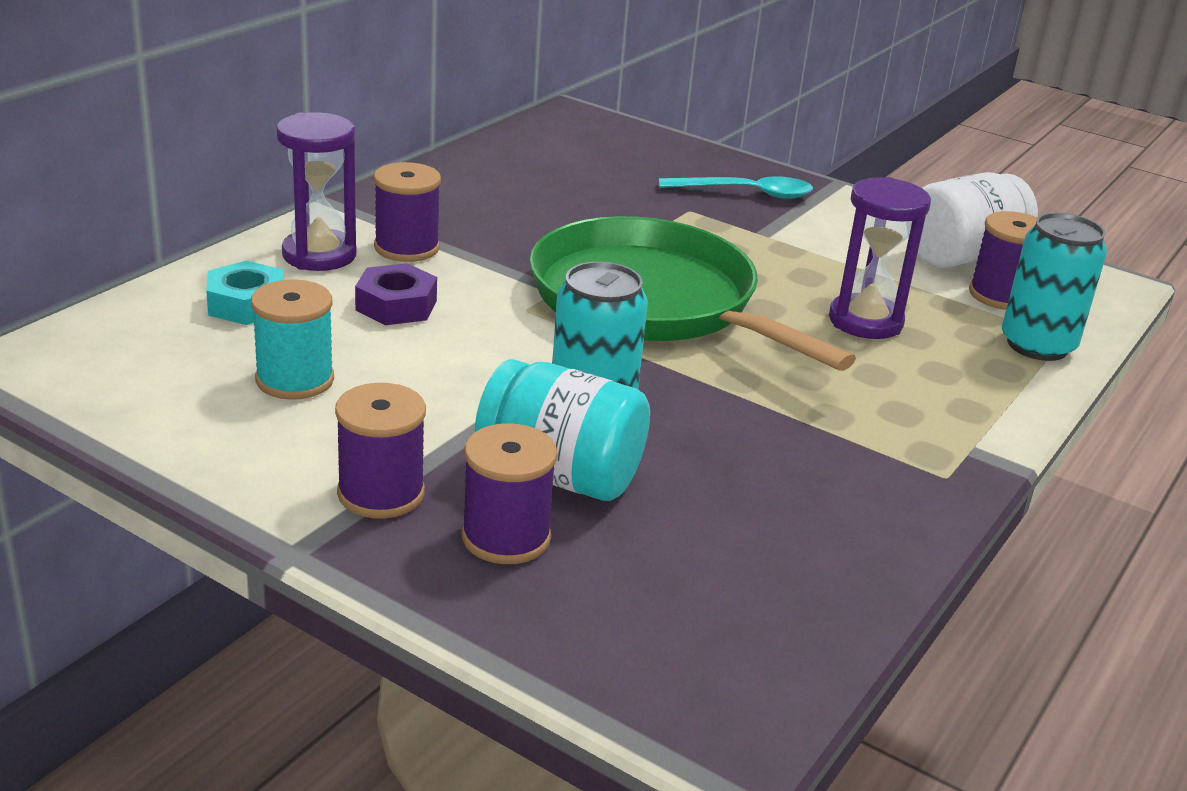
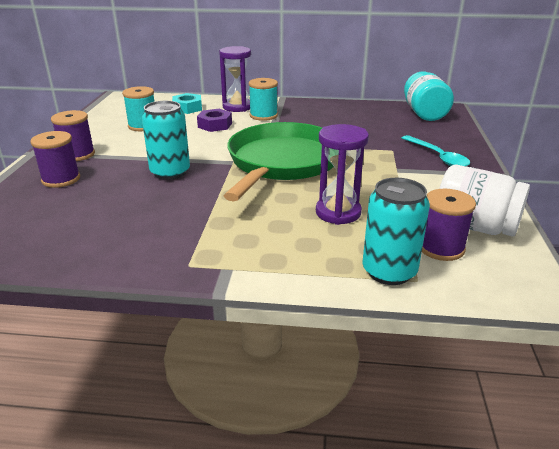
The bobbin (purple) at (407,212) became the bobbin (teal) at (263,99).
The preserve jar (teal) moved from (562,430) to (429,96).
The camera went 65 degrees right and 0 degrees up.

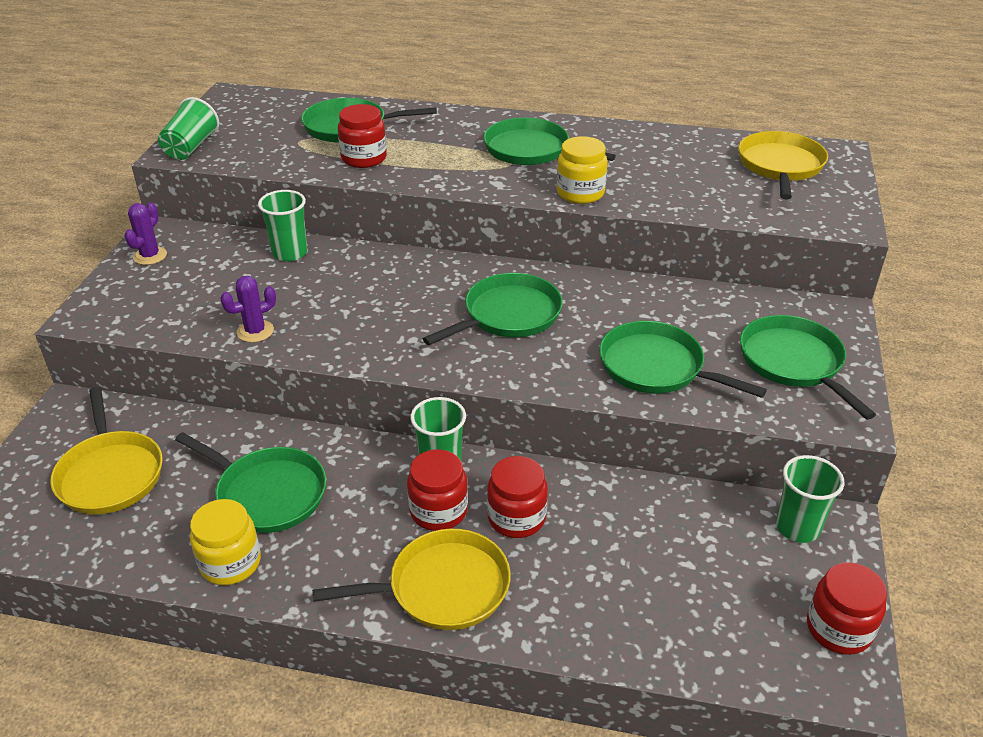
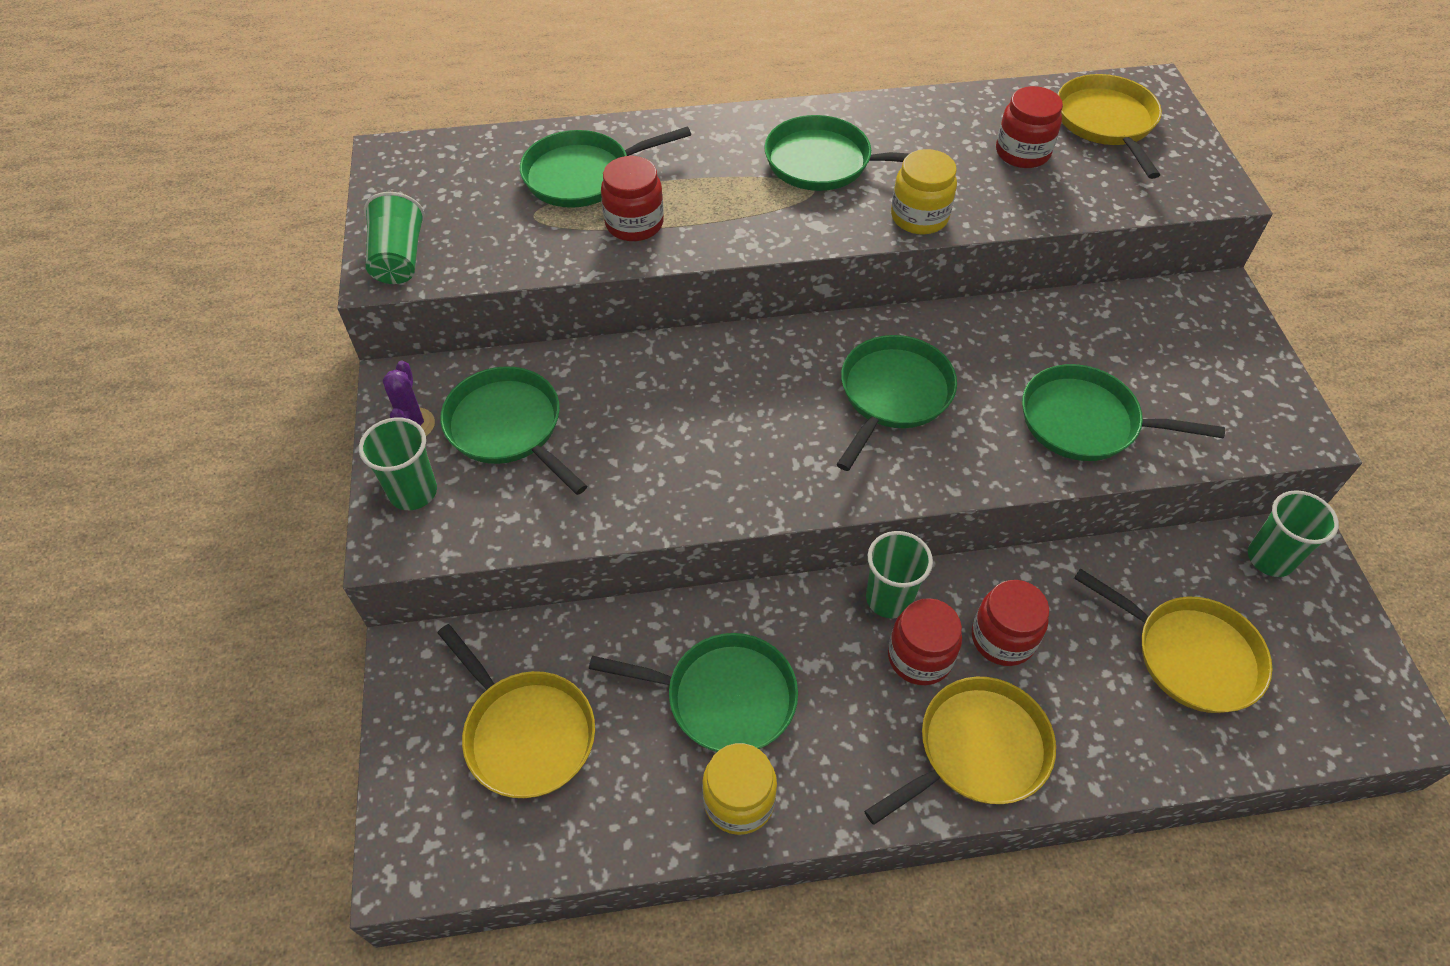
The beaker (green) moved from (282,225) to (398,463).
The frying pan (green) moved from (808,367) to (513,430).
The preserve jar (scarlet) moved from (847,608) to (1029,127).
The frying pan (golden) at (1173,640) appeared.
The saguaro cactus (purple) at (248,309) disappeared.
The camera went 20 degrees left and 15 degrees up.

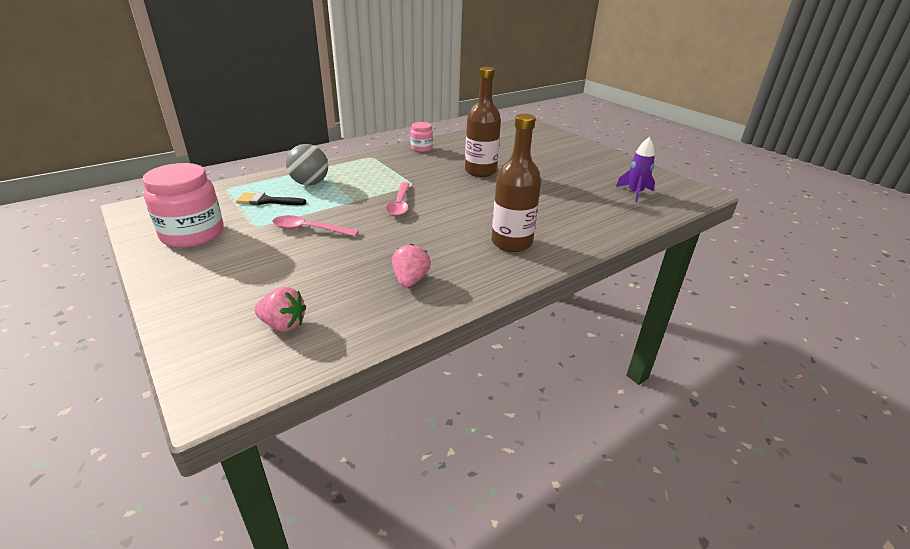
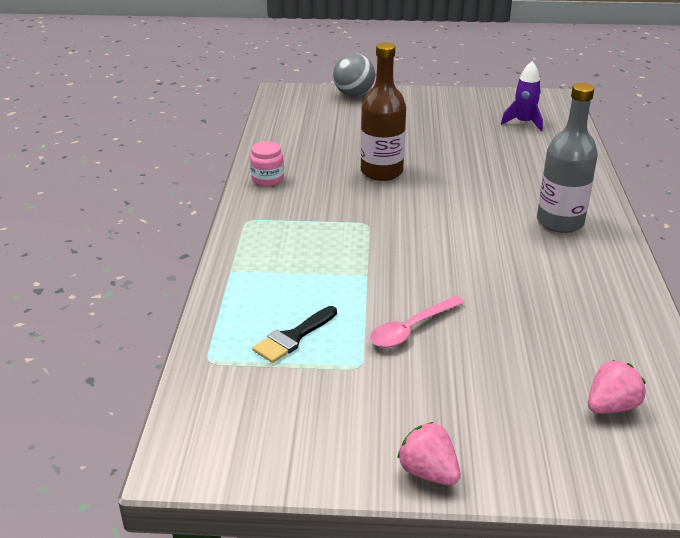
The sphere (grey) moved from (307,165) to (354,74).
The strawberry (rose-pink) moved from (411,266) to (429,453).
The bottle (russet) at (516,183) became the bottle (grey) at (567,158).
The preserve jar (rose-pink) at (183,205) disappeared.
The spoon (rose-pink) at (398,199) disappeared.
The camera went 50 degrees left and 0 degrees up.

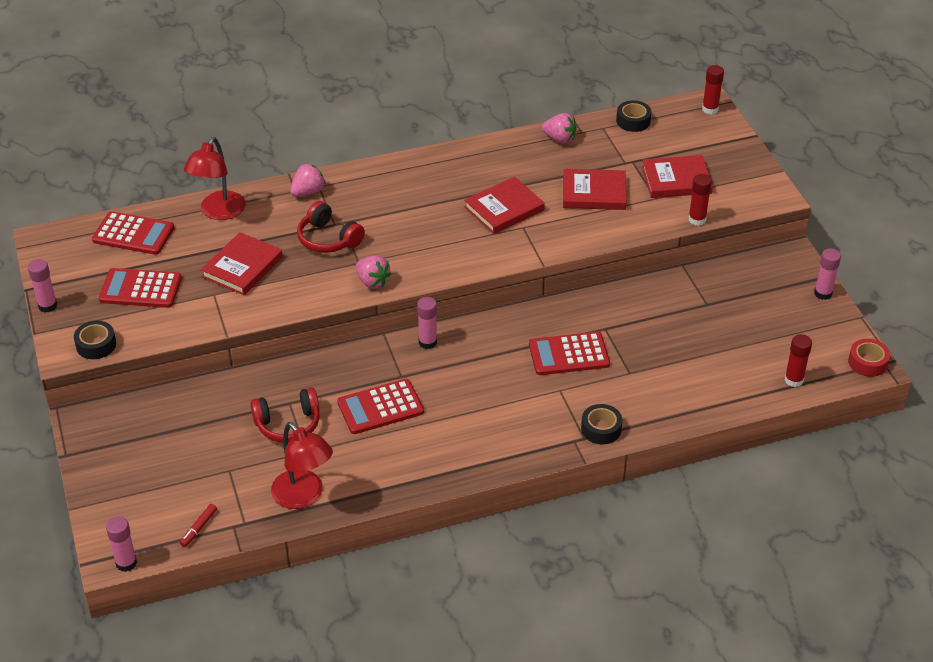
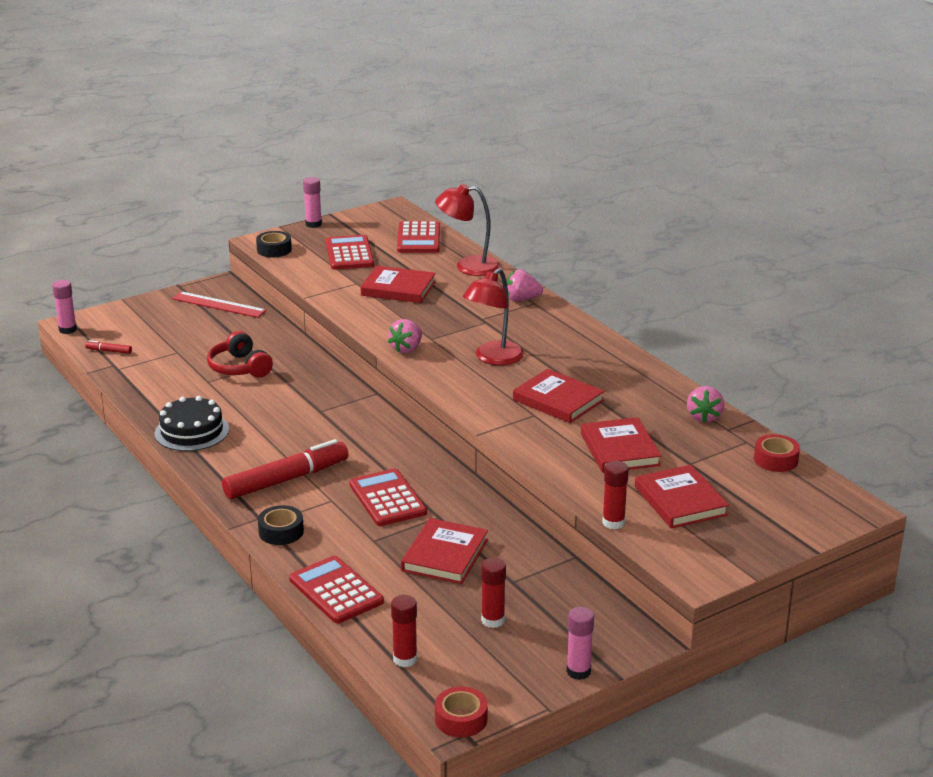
The gateau (black) at (192,423) appeared.
The ruler (scarlet) at (219,304) appeared.
The marker pen (scarlet) at (285,469) appeared.
The adding machine (scarlet) moved from (380,406) to (336,589).
The hardcover (scarlet) at (444,551) appeared.
The desk lamp (scarlet) moved from (302,465) to (493,316).
The glue (scarlet) moved from (713,89) to (493,593).
The strawberry (rose-pink) at (308,180) turned 150 degrees clockwise.
The sticky tape (black) at (633,116) became the sticky tape (scarlet) at (777,453).
The headset (scarlet) at (331,227) disappeared.
The glue (rose-pink) at (427,323) disappeared.
The camera went 75 degrees right and 15 degrees down.

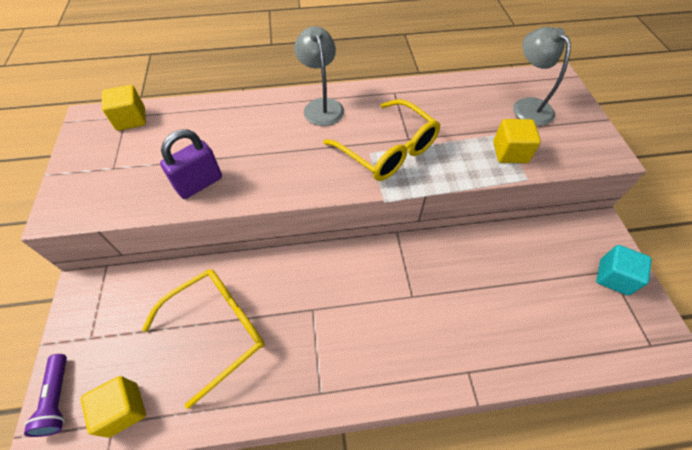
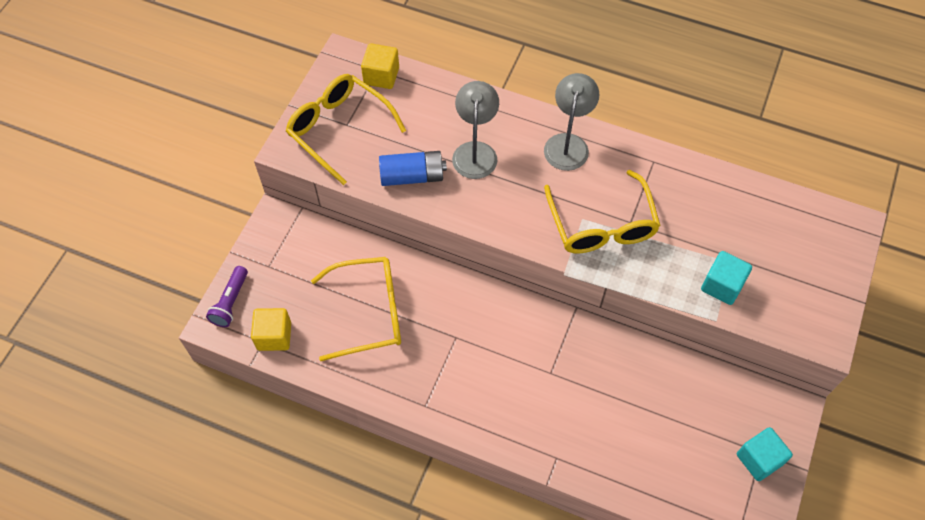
The spectacles (golden) at (346,129) appeared.
The small lock (purple) at (191,164) was replaced by the AA battery (royal blue) at (413,168).
The desk lamp (grey) moved from (542,76) to (475,130).
The solid cube (golden) at (517,141) became the solid cube (teal) at (726,278).
The camera went 30 degrees right and 5 degrees up.

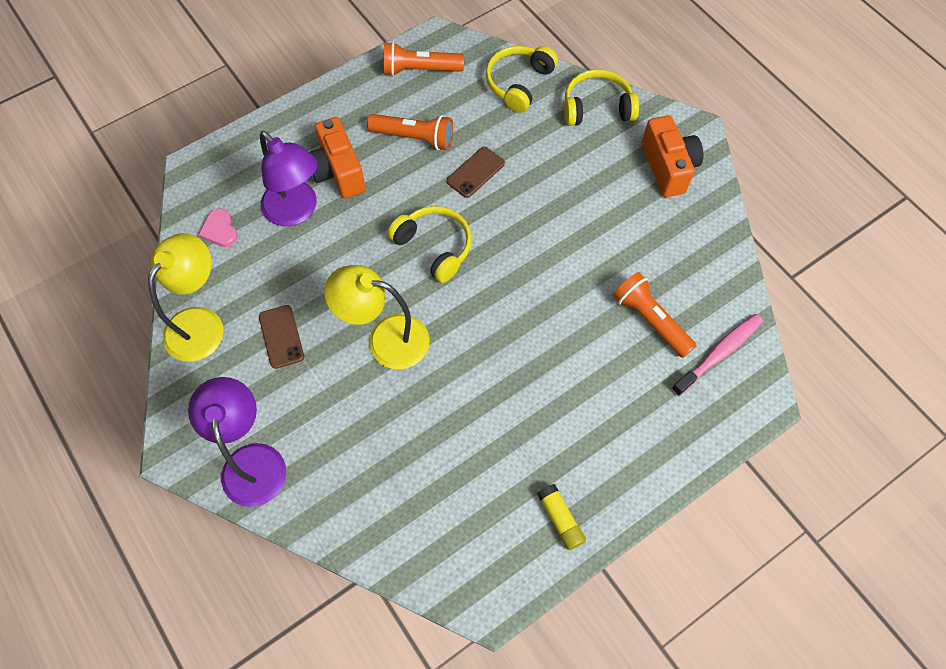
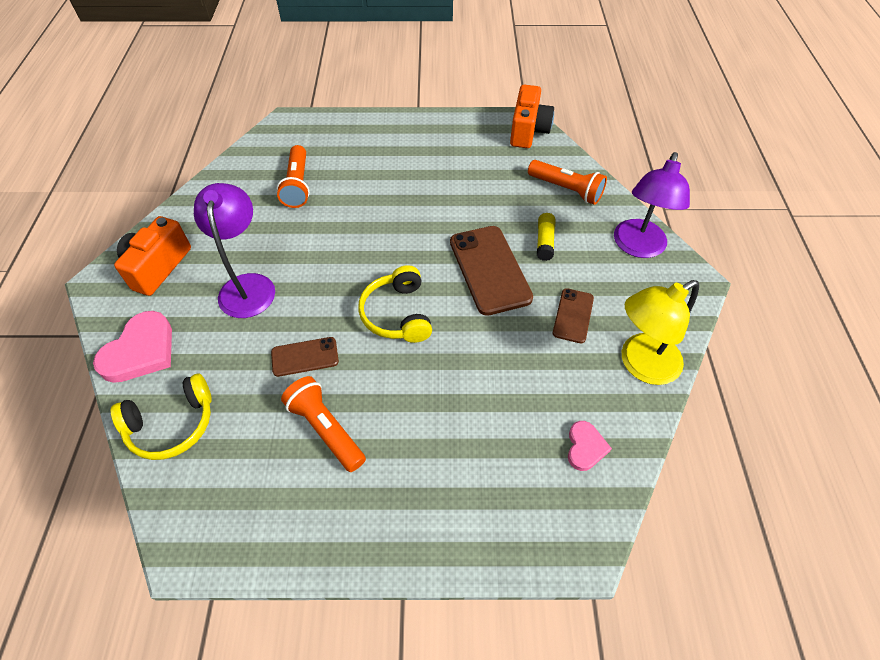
The headset (golden) at (601,97) was replaced by the heart shape (rose-pink) at (132,347).
The desk lamp (purple) moved from (288,178) to (234,250).
The desk lamp (golden) at (377,317) was replaced by the mobile phone (russet) at (491,271).
The camera (orange-coloured) moved from (337,157) to (532,116).
The flashlight (orange-coloured) moved from (424,59) to (567,182).
The glue (golden) moved from (561,517) to (546,237).
The toothbrush (rose-pink) at (717,355) disappeared.
The camera went 145 degrees left and 10 degrees down.

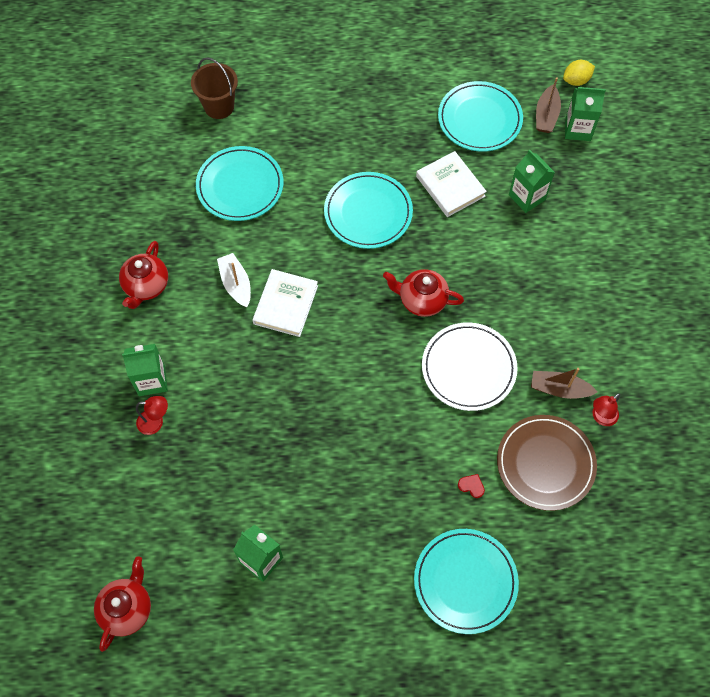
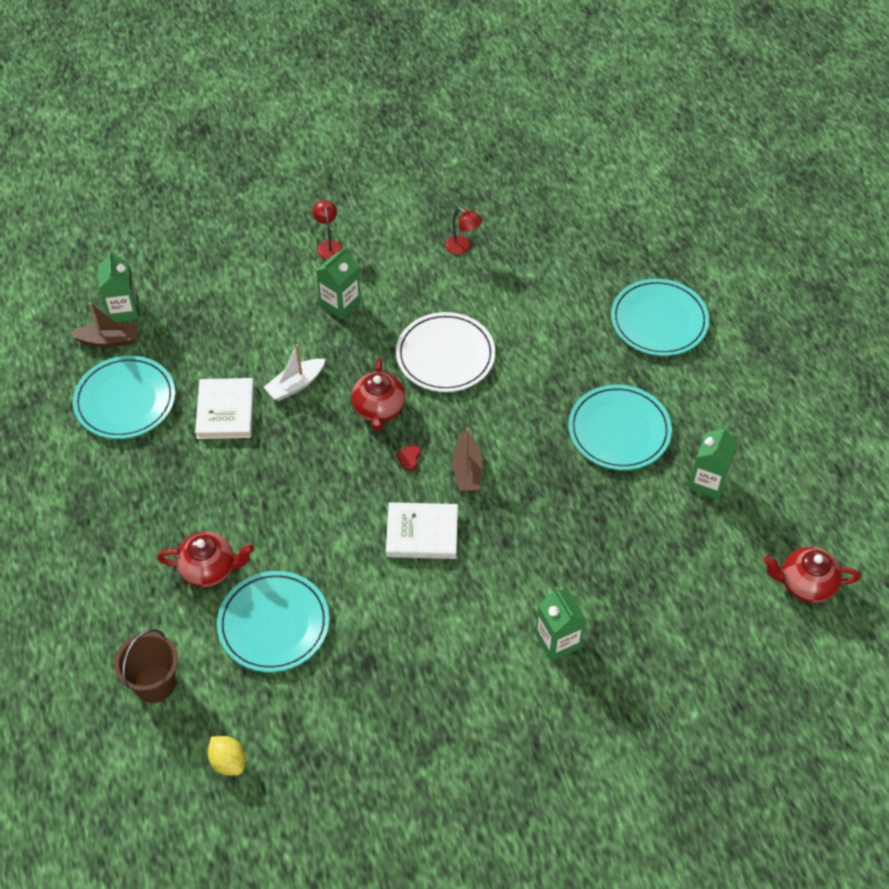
The china teapot (scarlet) moved from (143,275) to (205,559).
The hardcover (white) at (451,184) turned 45 degrees counterclockwise.
The citrus fruit (golden) moved from (579,73) to (227,756).
The sailboat (white) moved from (234,280) to (294,372).
The desk lamp (scarlet) moved from (152,415) to (327,229).
The juice carton (green) moved from (532,181) to (338,283).
The heart shape (scarlet) moved from (471,486) to (408,458).
The sailboat (russet) moved from (564,383) to (467,460).
The plate (teal) moved from (368,210) to (620,427).
The plate (russet) at (547,463) disappeared.
The camera went 105 degrees left and 10 degrees down.

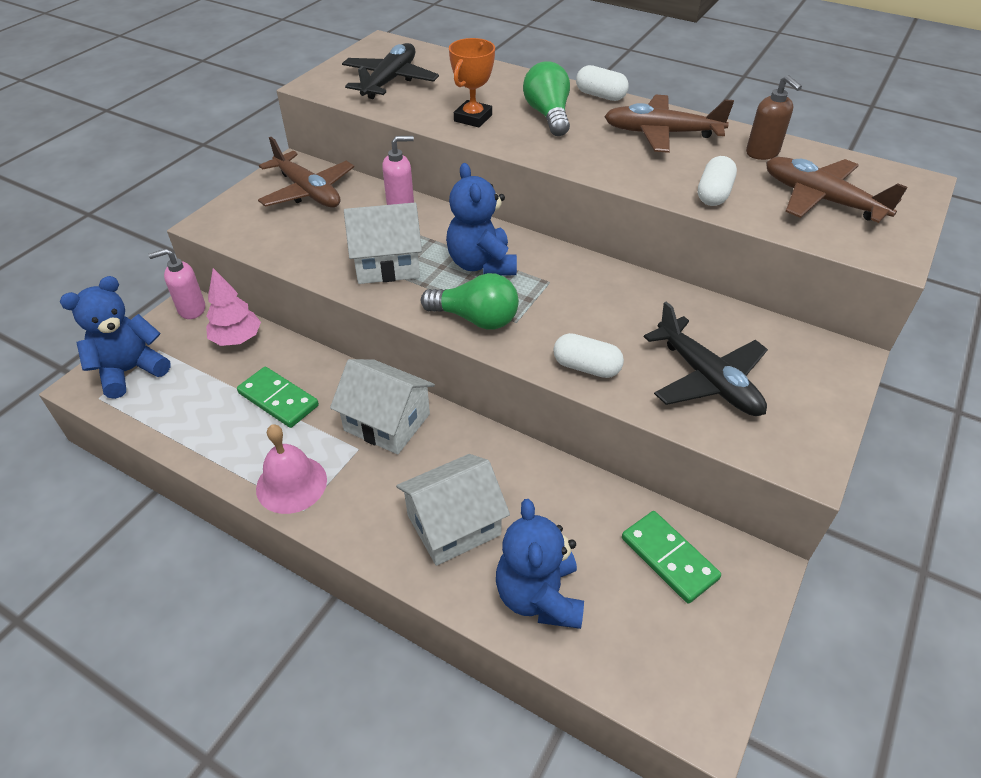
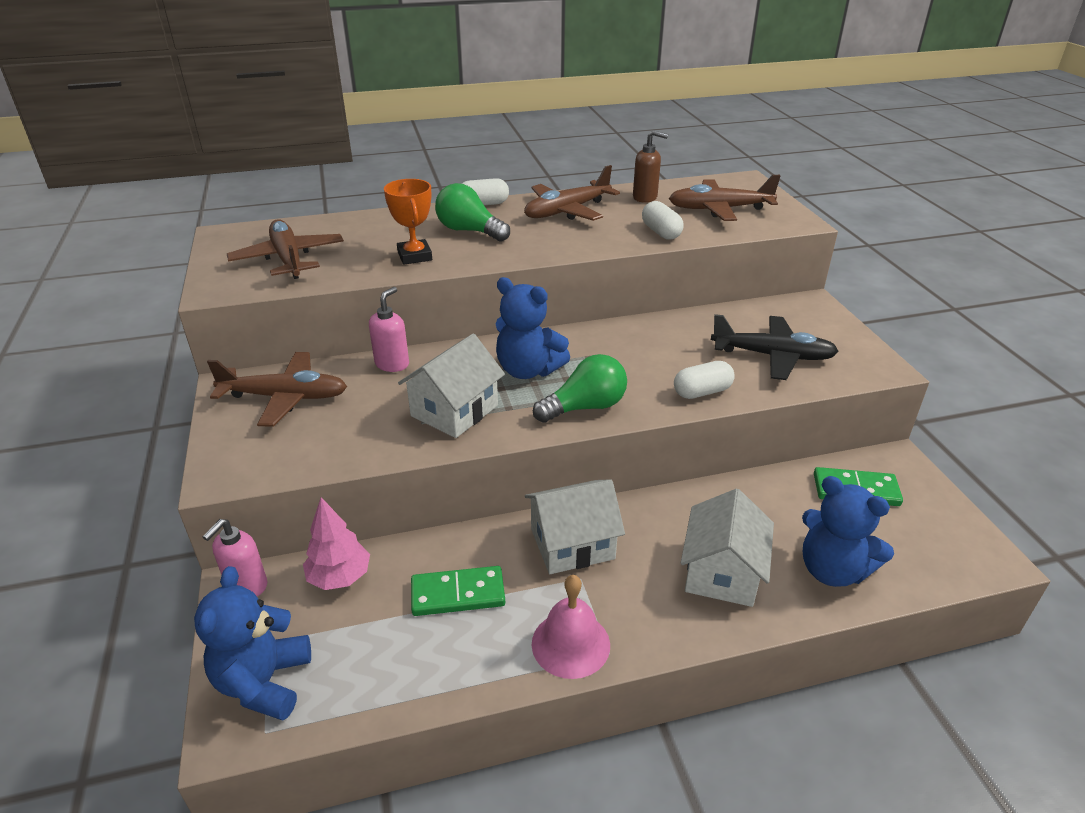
The aeroplane (black) at (390,71) became the aeroplane (russet) at (285,249).
The camera went 45 degrees left and 10 degrees down.

